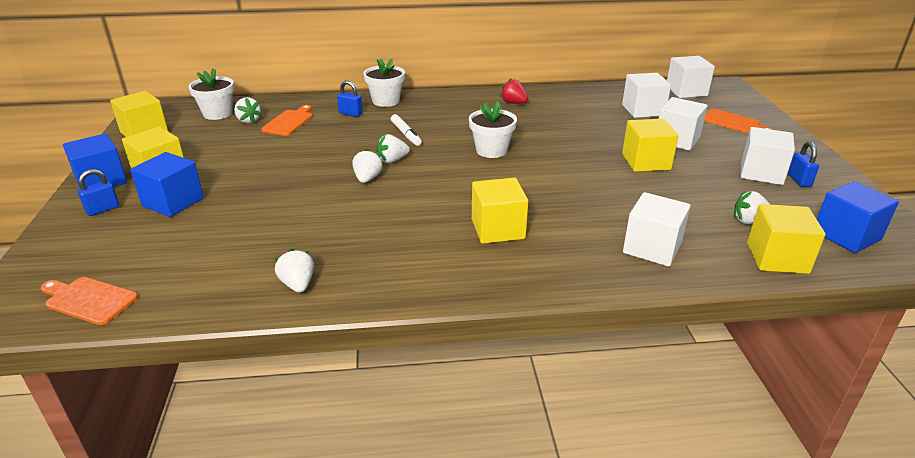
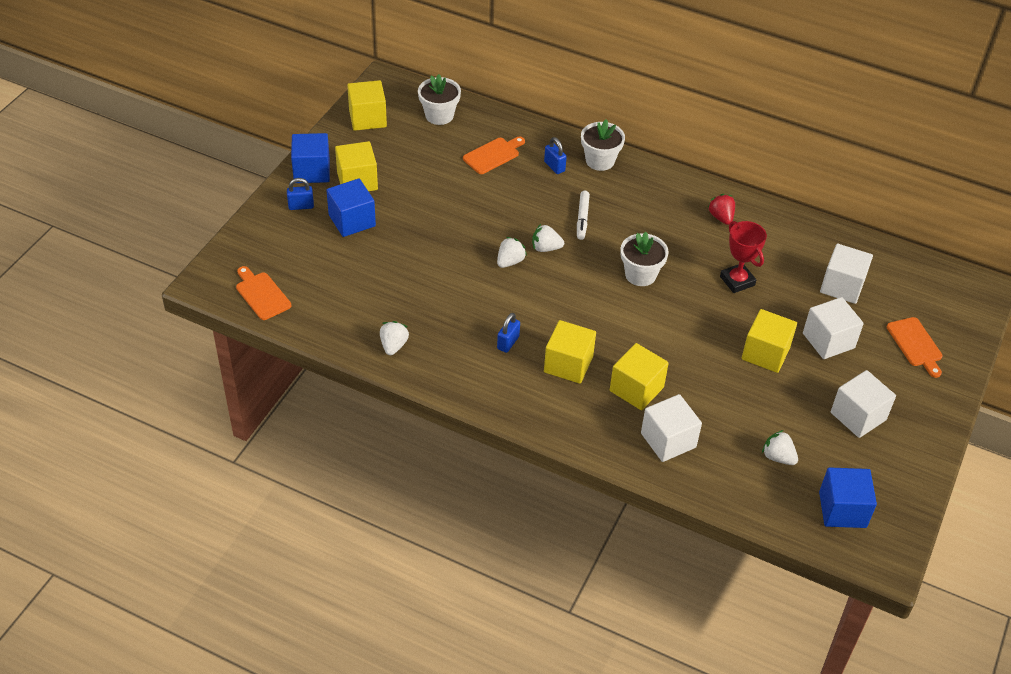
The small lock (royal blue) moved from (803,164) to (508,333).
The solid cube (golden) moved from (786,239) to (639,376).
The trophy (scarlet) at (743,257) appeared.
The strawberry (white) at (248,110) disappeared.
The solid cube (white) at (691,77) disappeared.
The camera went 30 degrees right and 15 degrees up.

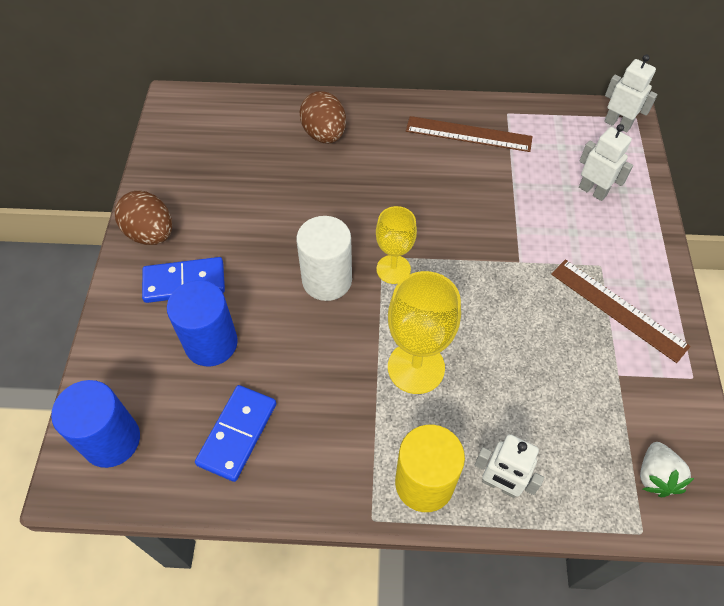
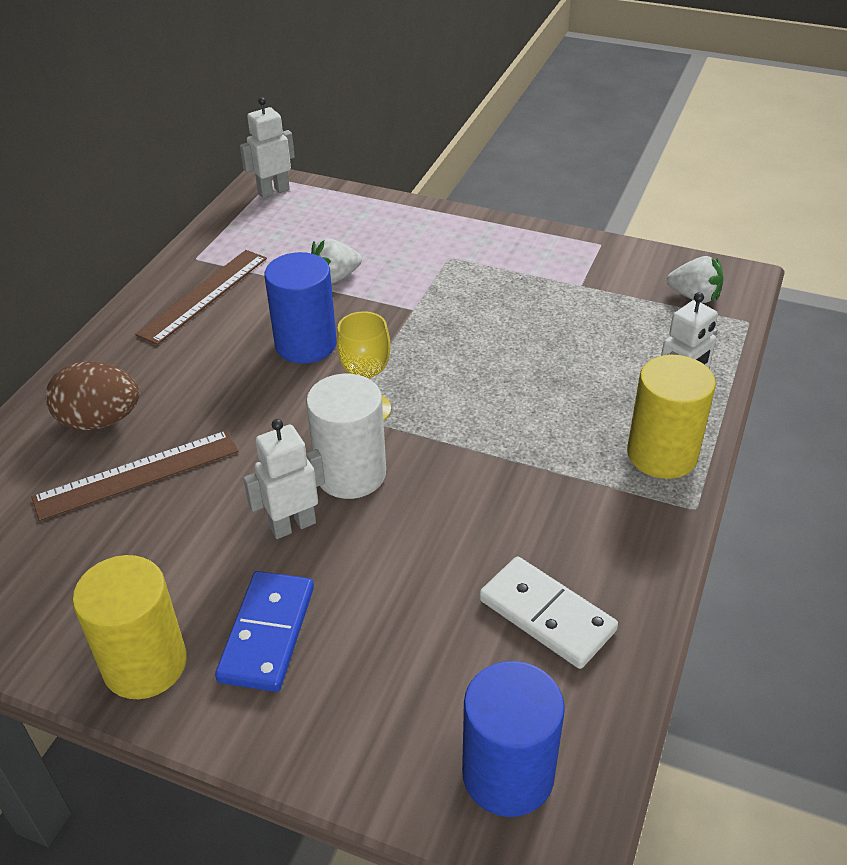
The ruler (russet) moved from (620,311) to (134,475).
The egg (russet) at (143,218) was replaced by the cylinder (golden) at (129,627).
The robot (white) moved from (606,162) to (284,479).
The cylinder (royal blue) moved from (202,323) to (300,308).
The strawberry (white) at (336,261) appeared.
The domino piece (royal blue) at (235,433) became the domino piece (white) at (548,612).
The chalice (golden) at (424,332) disappeared.
The camera went 70 degrees left and 15 degrees down.

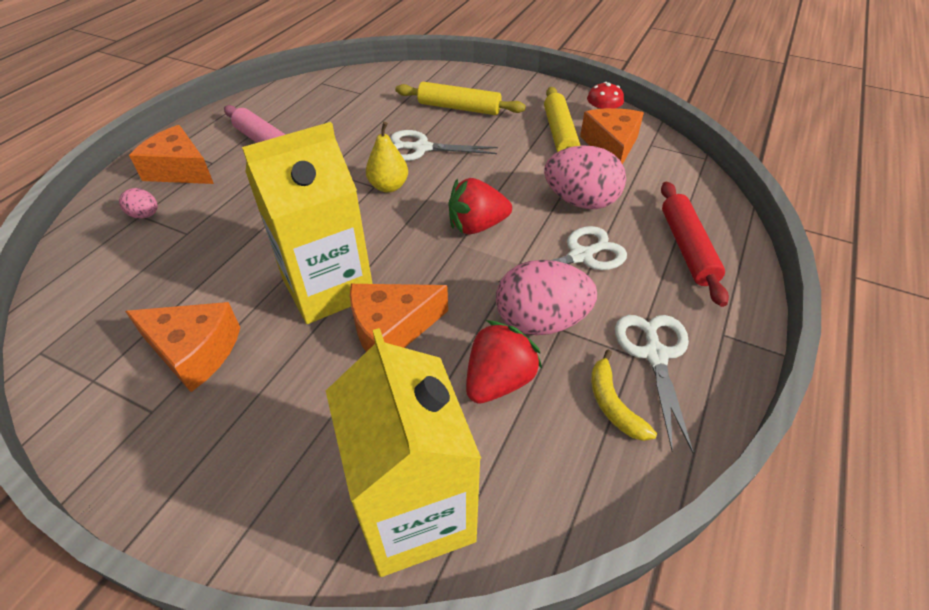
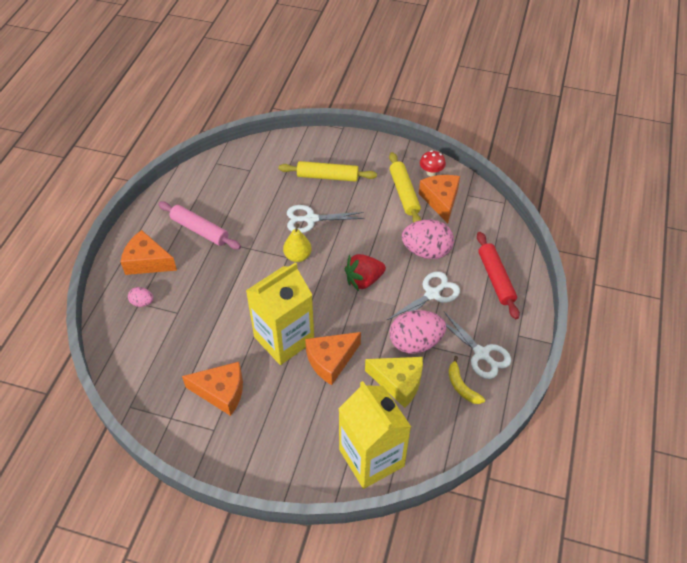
The strawberry (scarlet) at (504,362) was replaced by the piece of cheese (golden) at (394,382).
The scissors (white) at (654,384) turned 150 degrees clockwise.
The camera went 10 degrees left and 5 degrees up.

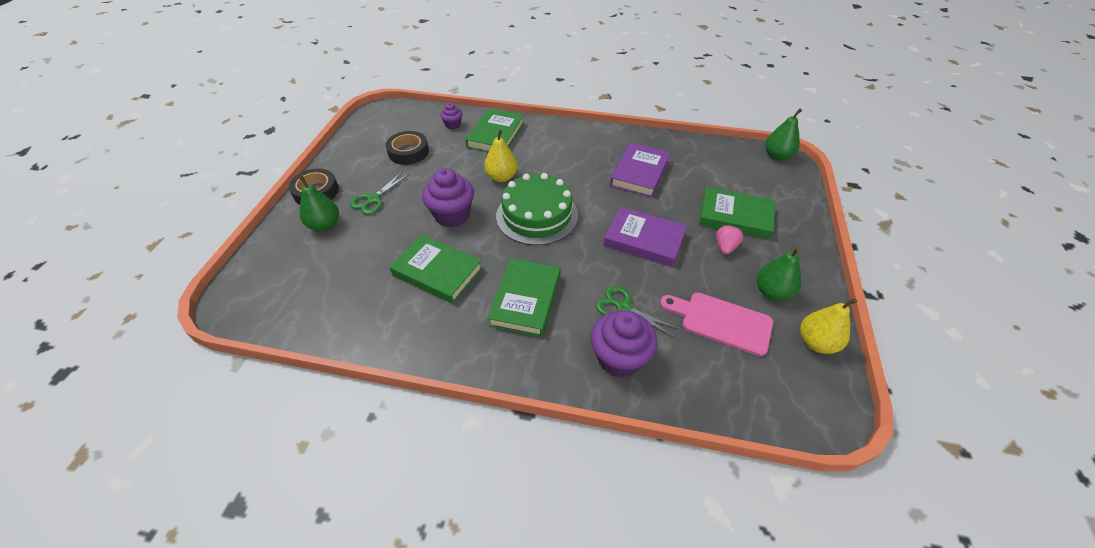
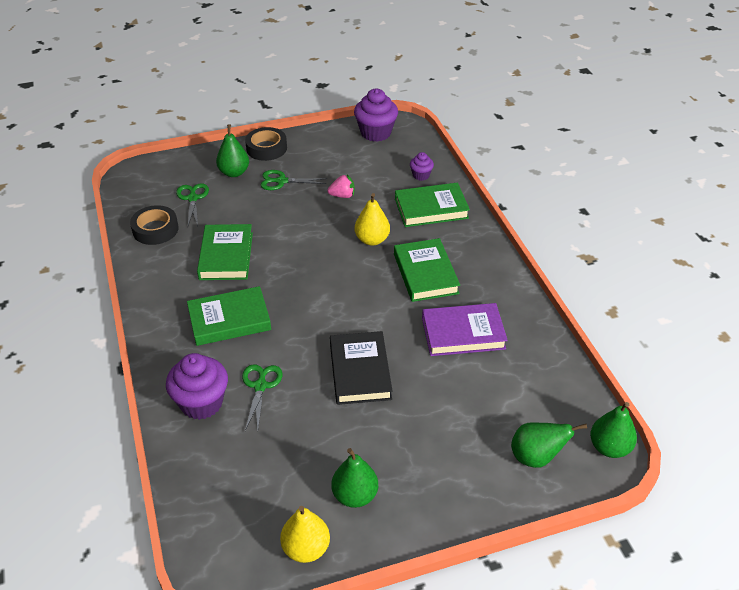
The sticky tape (black) moved from (407,148) to (154,225).
The scissors (green) at (192,204) appeared.
The strawberry (rose-pink) moved from (730,239) to (341,186).
The hardcover (purple) at (645,237) became the hardcover (black) at (361,368).
The fairy cake (purple) moved from (448,197) to (376,115).
The hardcover (green) moved from (737,213) to (427,270).
The toy pear (green) at (549,445) appeared.
The gateau (green) at (537,209) disappeared.
The bread board (rose-pink) at (716,324) disappeared.
The camera went 60 degrees right and 5 degrees down.

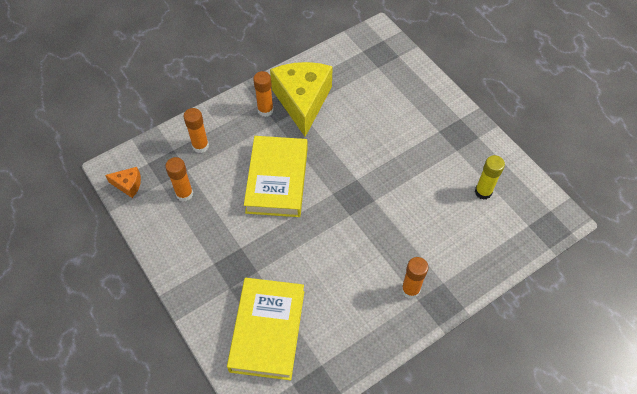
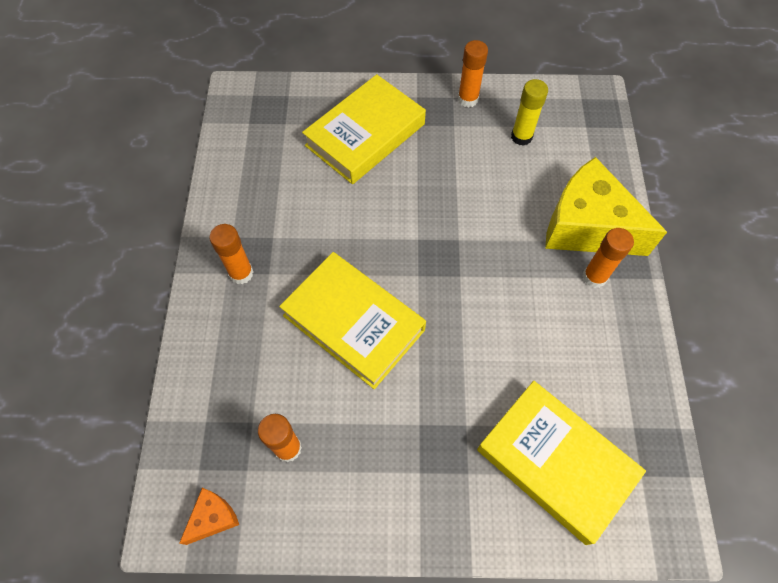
The hardcover (golden) at (364,129) appeared.
The glue (orange-coloured) moved from (196,130) to (473,74).
The piece of cheese (golden) moved from (301,99) to (606,206).
The camera went 55 degrees left and 5 degrees up.

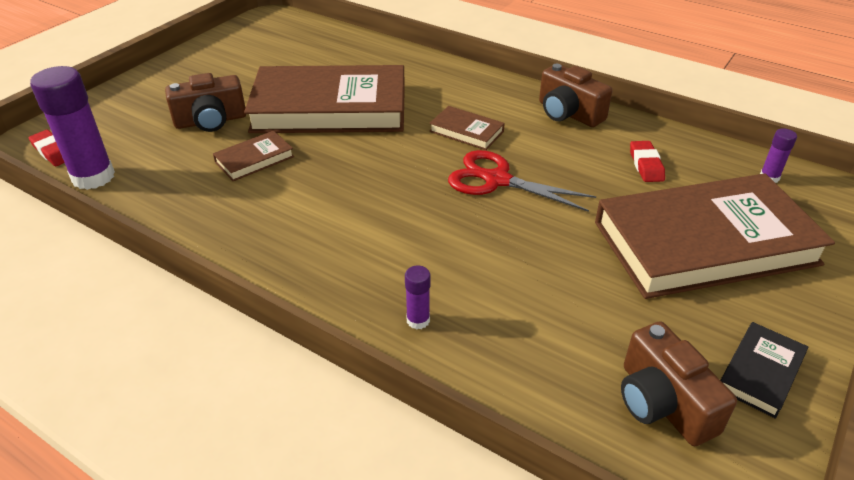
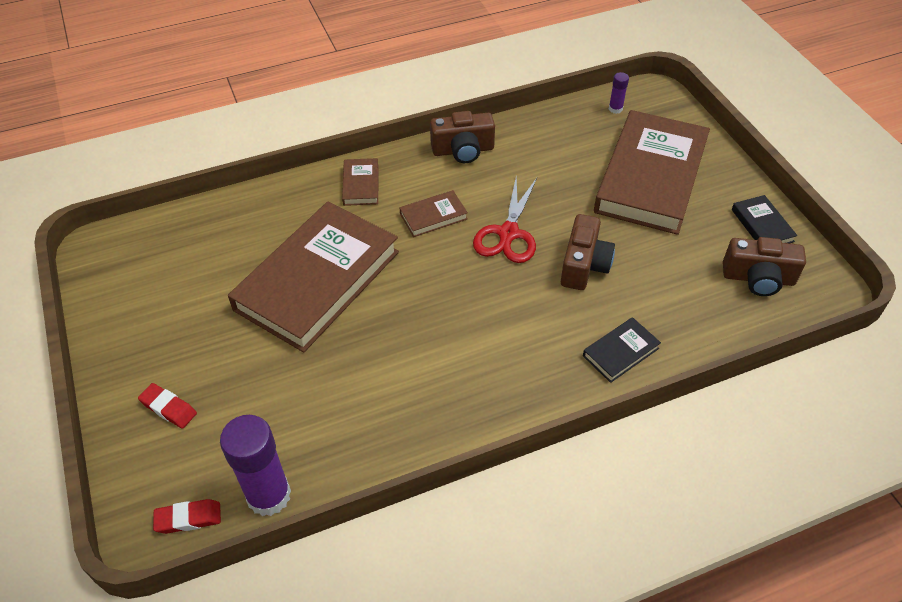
The gum eraser (scarlet) moved from (647,161) to (167,406).
The hardcover (russet) moved from (253,156) to (360,182).
The scissors (scarlet) at (522,181) turned 45 degrees counterclockwise.
The camera (russet) moved from (205,102) to (588,252).
The glue (purple) at (417,297) was replaced by the hardcover (black) at (622,350).
The camera went 55 degrees left and 10 degrees up.

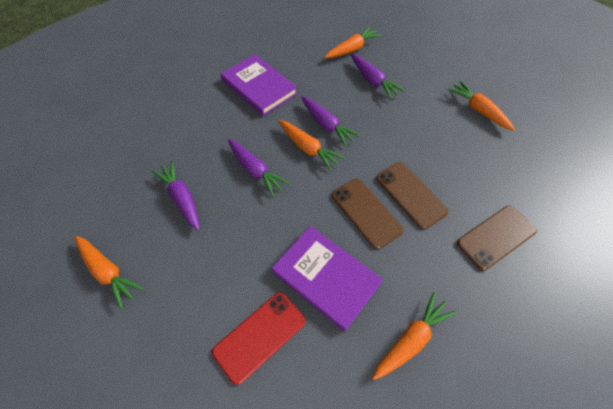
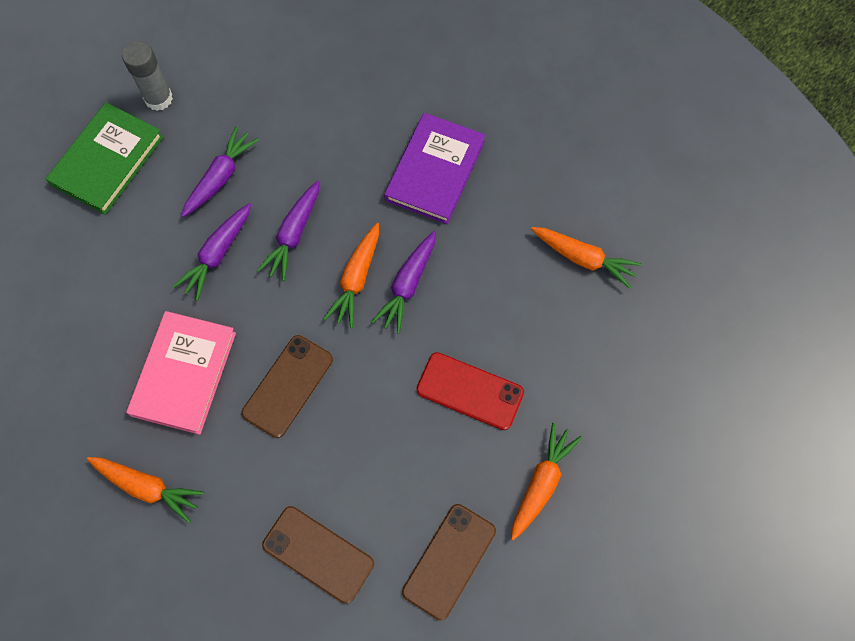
The carrot (orange-coloured) at (109,272) was replaced by the hardcover (green) at (104,158).
The glue (grey) at (147,76) appeared.
The hardcover (purple) at (327,279) became the hardcover (rose-pink) at (181,373).
The carrot (purple) moved from (378,76) to (212,252).
The mobile phone (russet) moved from (412,195) to (449,562).
The mobile phone (scarlet) moved from (258,338) to (470,391).
The camera went 65 degrees right and 10 degrees up.

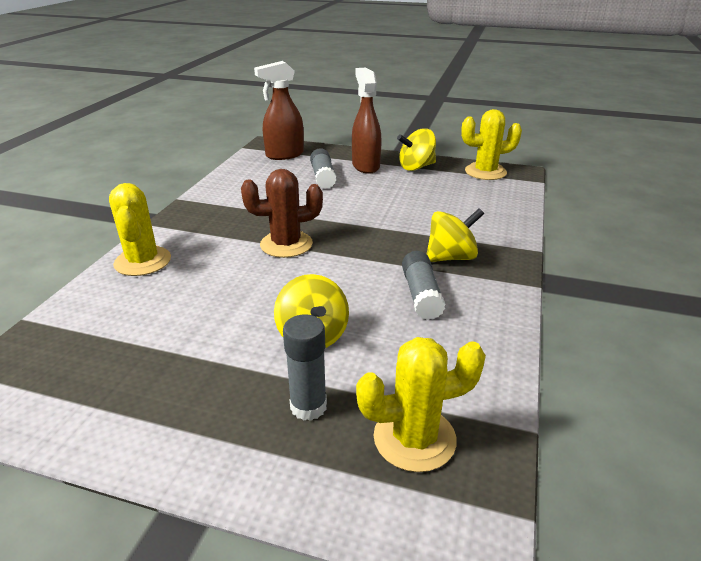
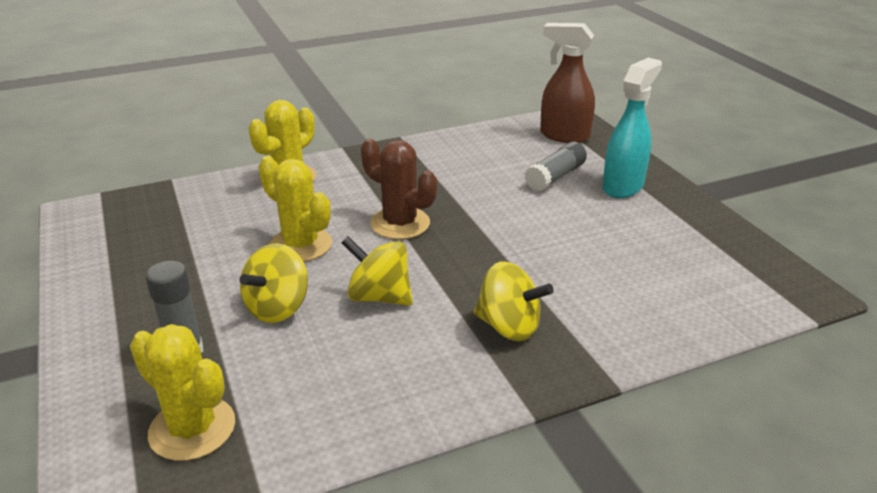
The saguaro cactus (golden) moved from (491,144) to (295,209).
The whirligig (golden) moved from (416,149) to (377,271).
The sprayer (russet) at (367,121) became the sprayer (teal) at (632,128).
The glue (grey) at (423,285) disappeared.
The camera went 50 degrees right and 0 degrees up.

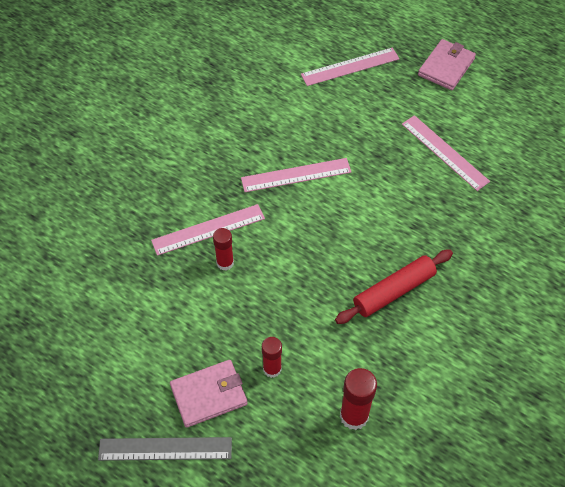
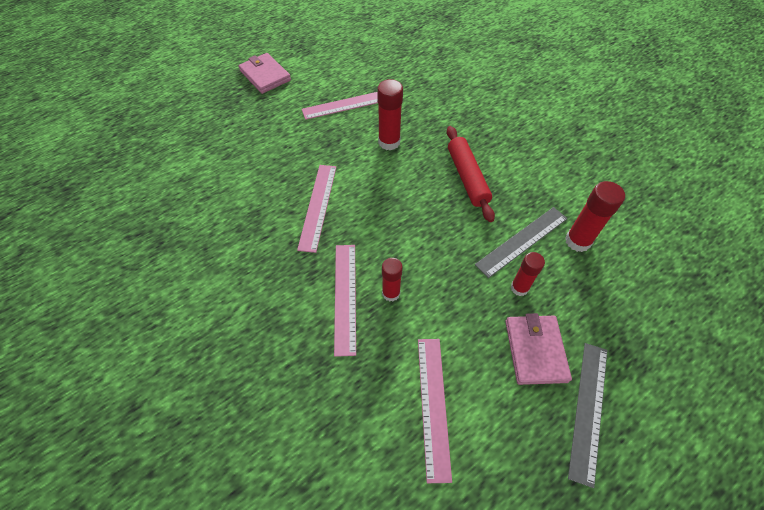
The glue (scarlet) at (390,115) appeared.
The ruler (rose-pink) moved from (350,66) to (435,411).
The ruler (grey) at (521,242) appeared.
The camera went 70 degrees left and 0 degrees up.

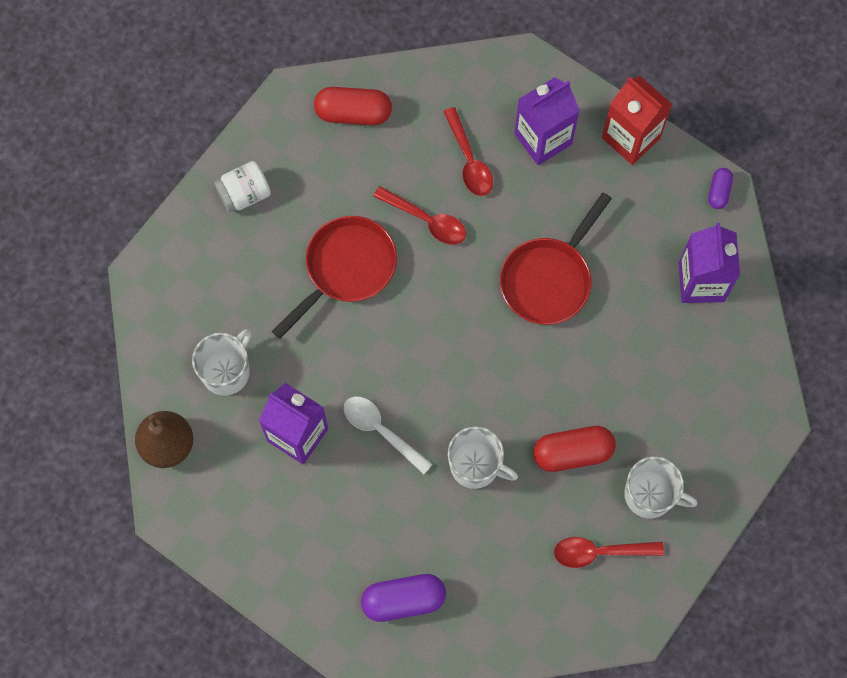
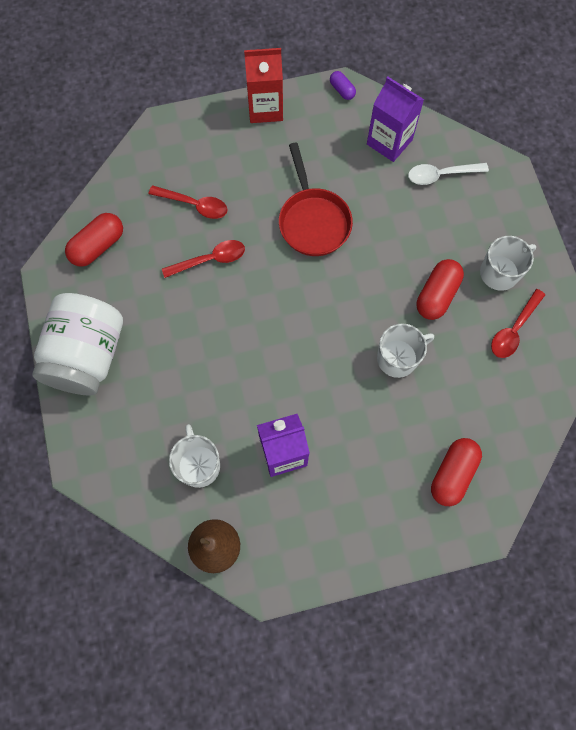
The preserve jar (white) at (242,187) changed to 2.05 times the size.
The spoon (white) moved from (388,435) to (448,174).
The pill shape (purple) at (403,598) became the pill shape (scarlet) at (456,472).
The frying pan (scarlet) at (334,277) disappeared.
The juice carton (purple) at (547,121) disappeared.
The camera went 50 degrees left and 0 degrees up.

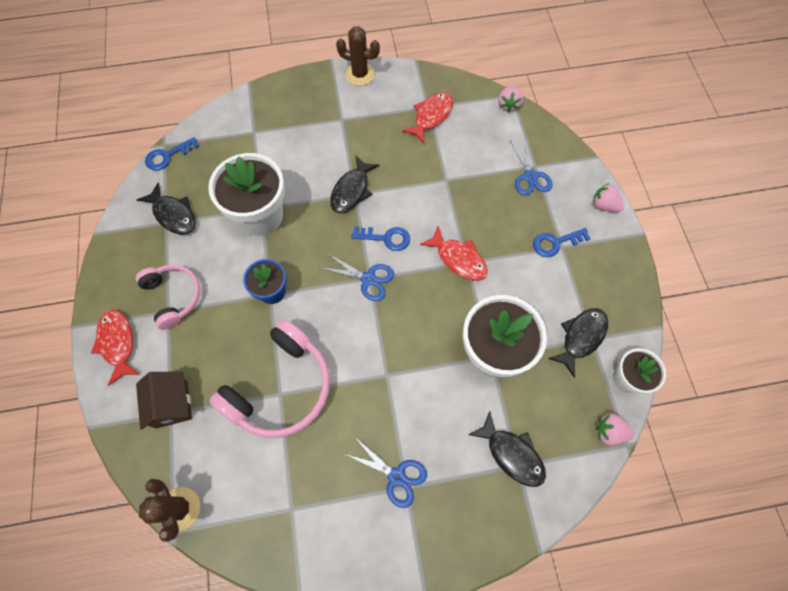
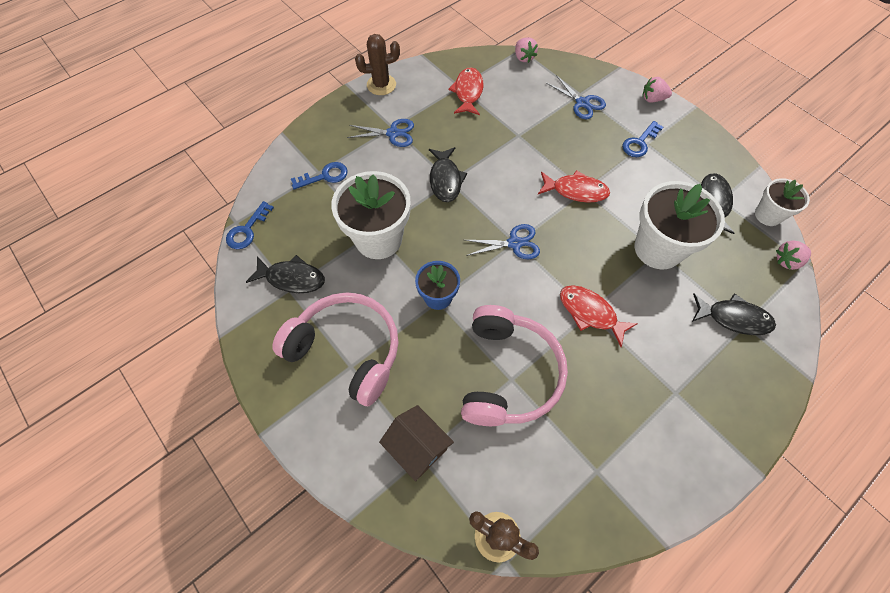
The headset (rose-pink) at (168,297) changed to 1.62 times the size.
The key (royal blue) moved from (381,238) to (319,176).
The scissors (royal blue) moved from (386,472) to (380,133).
The fish figure (scarlet) moved from (115,348) to (599,316).
The camera went 30 degrees left and 5 degrees down.

